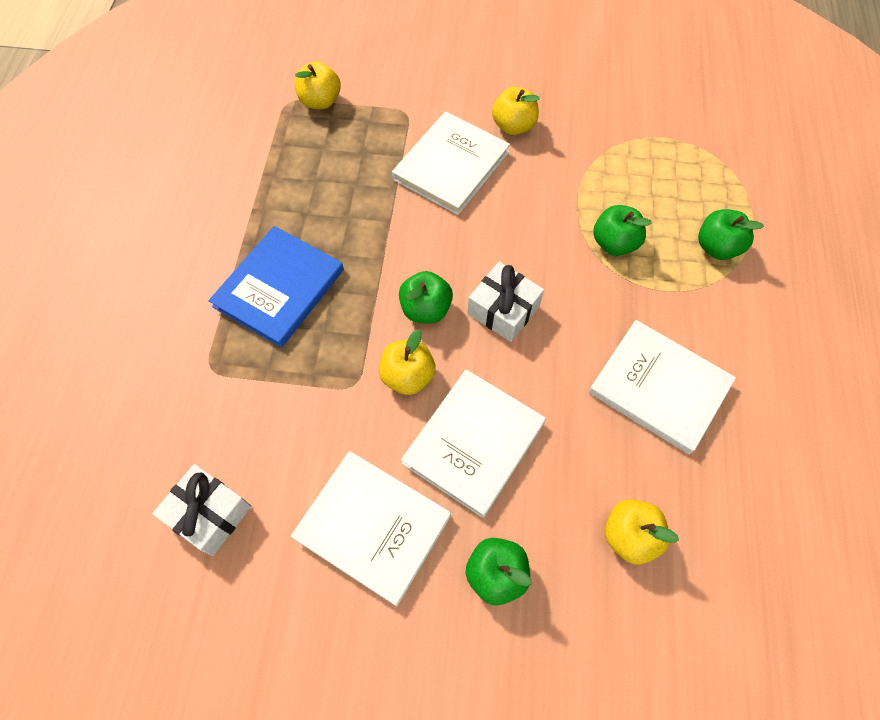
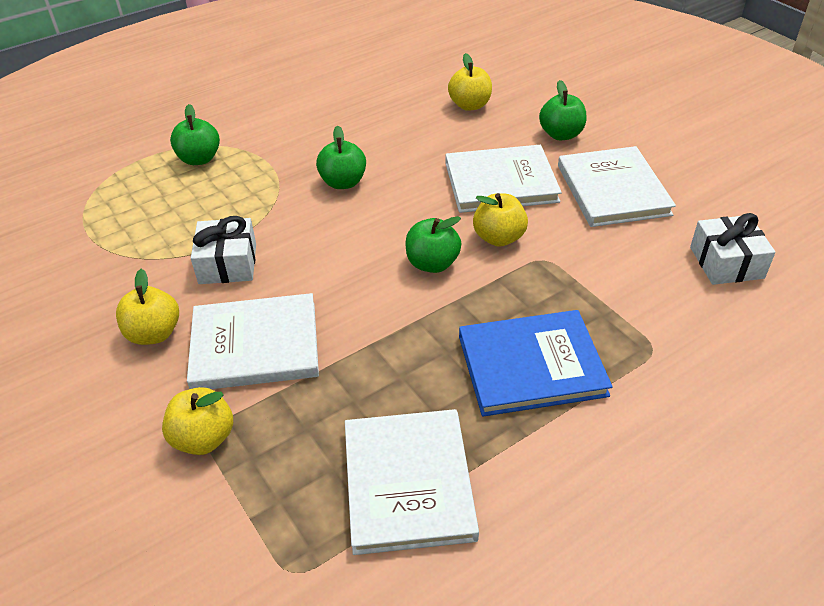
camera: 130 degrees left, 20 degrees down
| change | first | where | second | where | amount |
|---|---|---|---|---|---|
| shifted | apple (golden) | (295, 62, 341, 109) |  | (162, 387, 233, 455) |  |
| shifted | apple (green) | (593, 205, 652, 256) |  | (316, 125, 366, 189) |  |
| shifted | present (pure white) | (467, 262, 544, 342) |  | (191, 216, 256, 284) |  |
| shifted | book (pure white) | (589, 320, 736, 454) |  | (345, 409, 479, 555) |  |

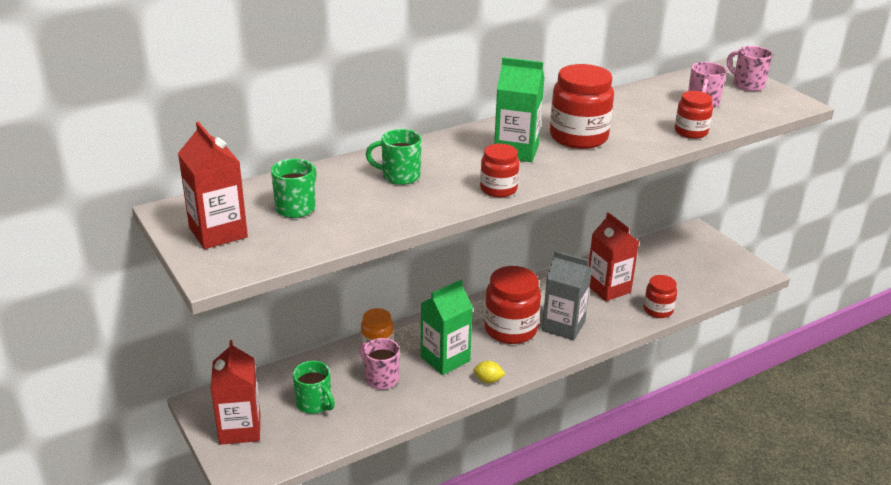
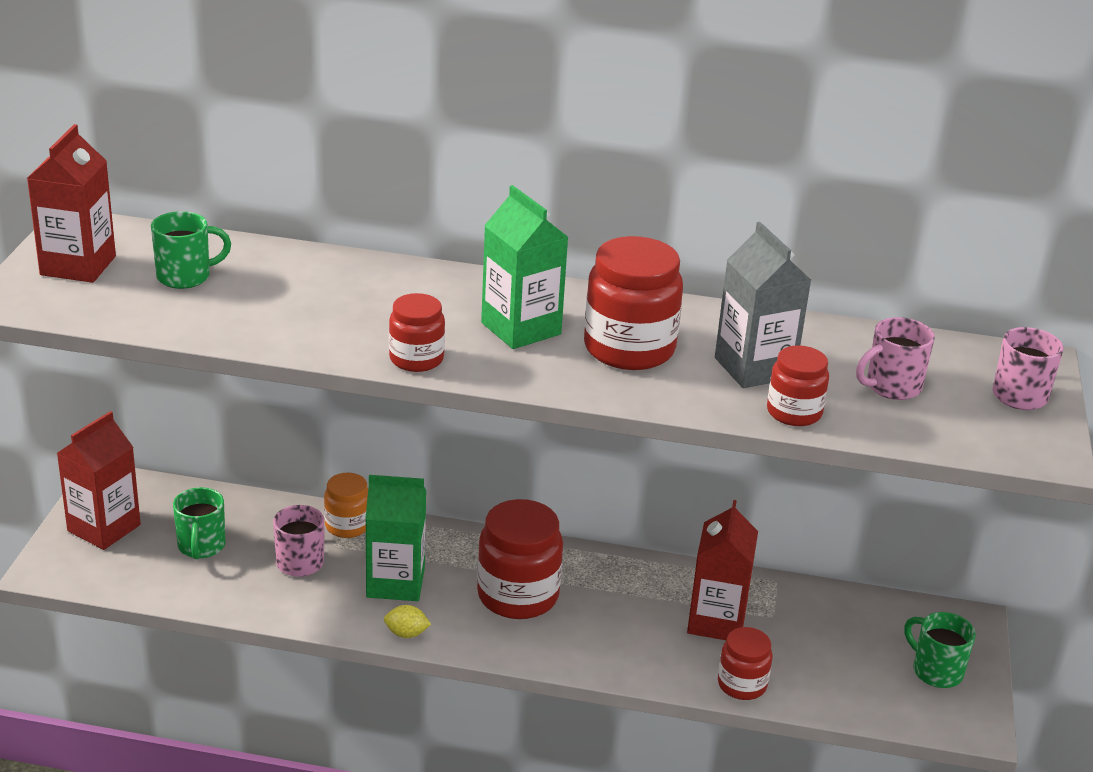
camera: 40 degrees right, 0 degrees up
| change | first | where | second | where | amount |
|---|---|---|---|---|---|
| shifted | tea mug (green) | (366, 129, 422, 185) |  | (904, 612, 976, 688) |  |
| shifted | carton (grey) | (542, 251, 592, 340) |  | (715, 222, 811, 388) |  |
| rotated | toy lemon (golden) | (474, 361, 505, 383) |  | (384, 605, 431, 638) | 45 degrees counterclockwise |

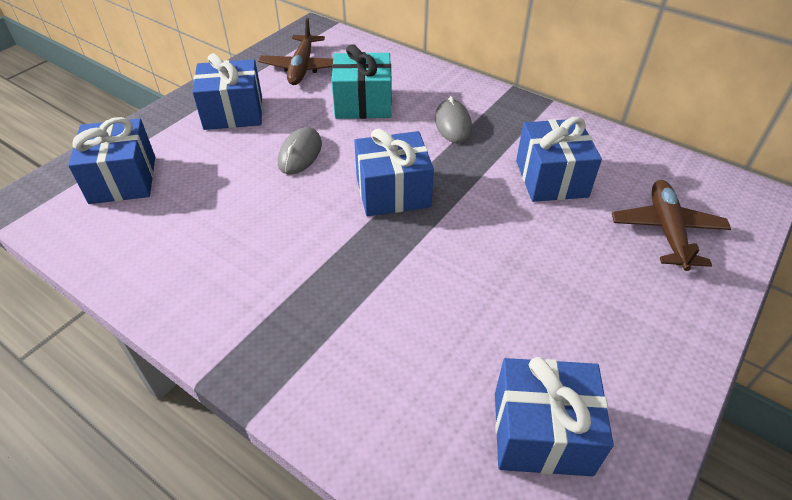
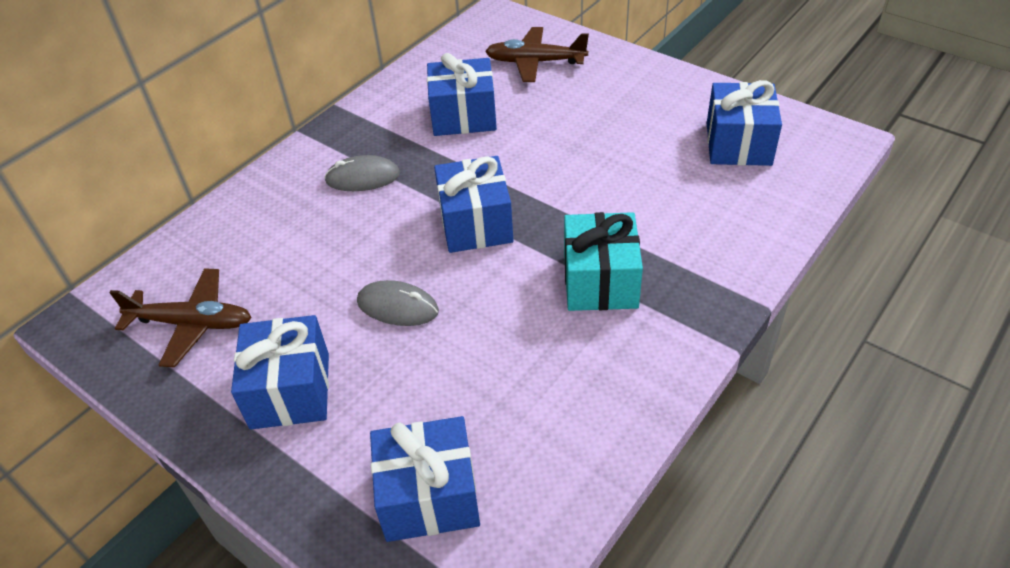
camera: 85 degrees left, 0 degrees up
| change | first | where | second | where | amount |
|---|---|---|---|---|---|
| shifted | present (aqua) | (331, 44, 392, 119) |  | (564, 212, 643, 311) |  |

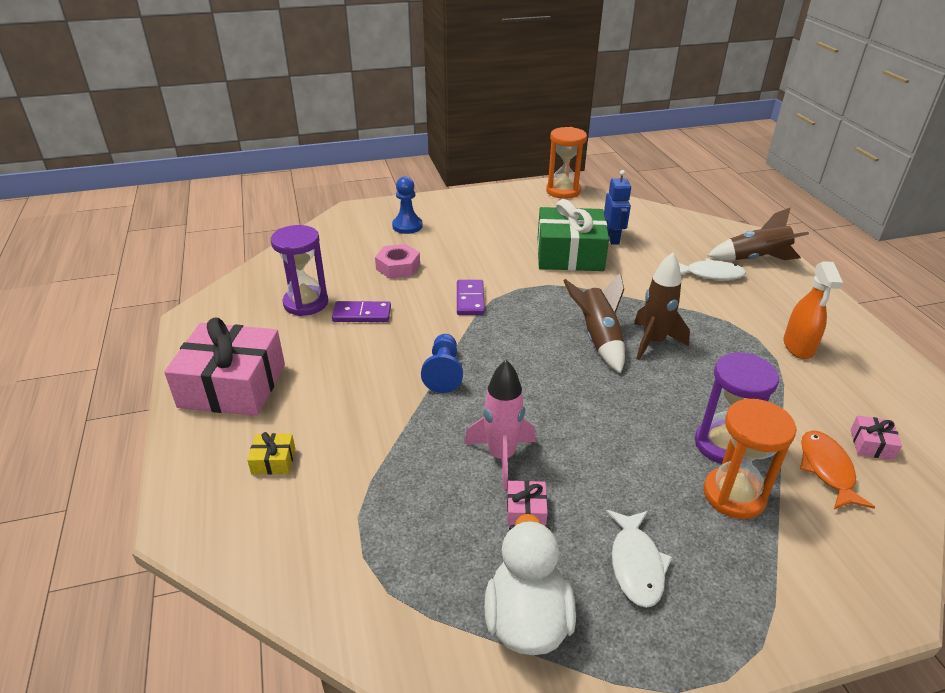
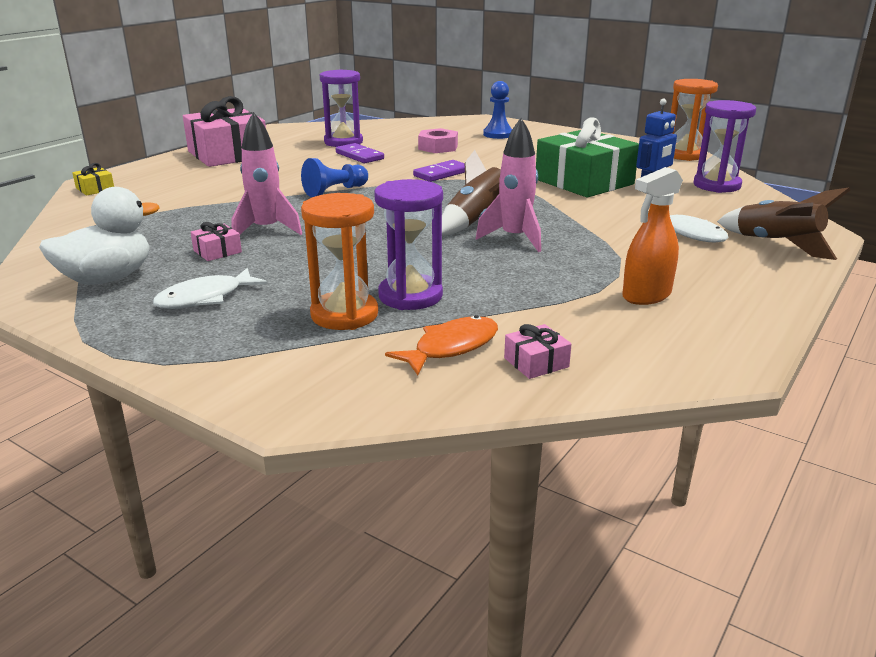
camera: 50 degrees right, 10 degrees down
| change | first | where | second | where | amount |
|---|---|---|---|---|---|
| repainted | rocket (russet) | (634, 252, 690, 360) | rocket (pink) | (476, 118, 541, 252) |  |
| shifted | present (golden) | (247, 432, 295, 475) |  | (72, 163, 114, 196) |  |
| new |  |  | sand timer (violet) | (693, 100, 756, 193) |  |

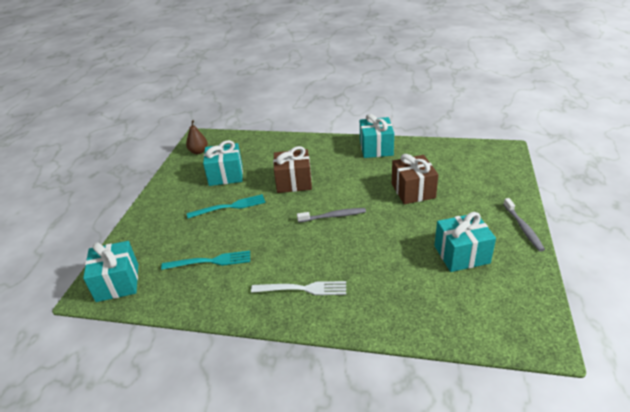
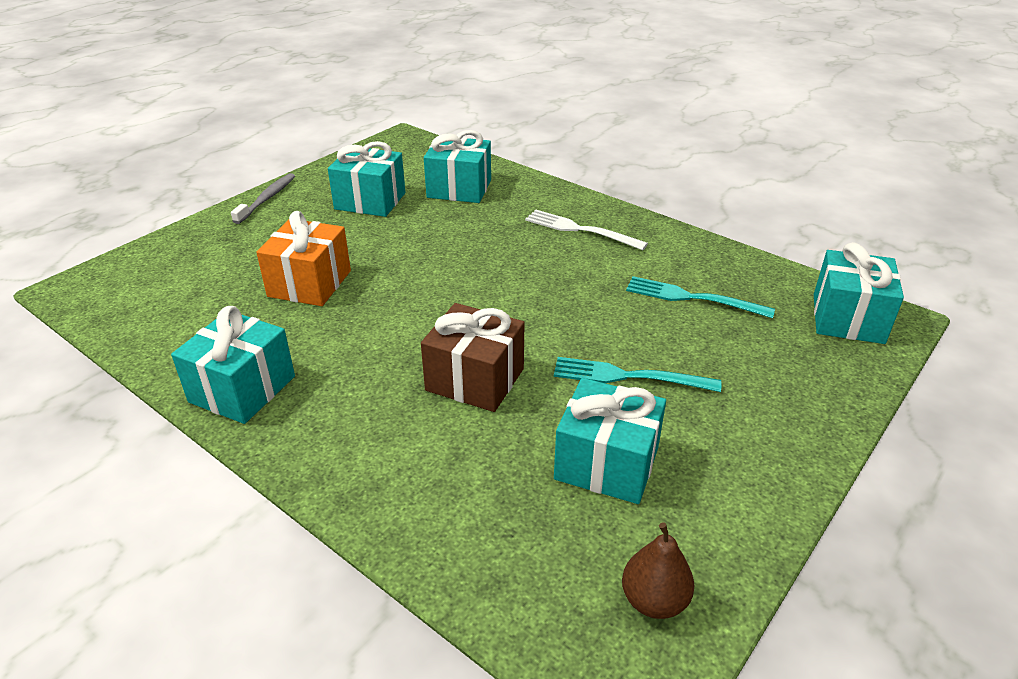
camera: 155 degrees left, 0 degrees up
| change | first | where | second | where | amount |
|---|---|---|---|---|---|
| repainted | present (russet) | (392, 154, 438, 204) | present (bright orange) | (256, 211, 351, 306) |  |
| gone | toothbrush (grey) | (297, 208, 366, 222) |  |  |  |
| new |  |  | present (aqua) | (424, 130, 491, 203) |  |

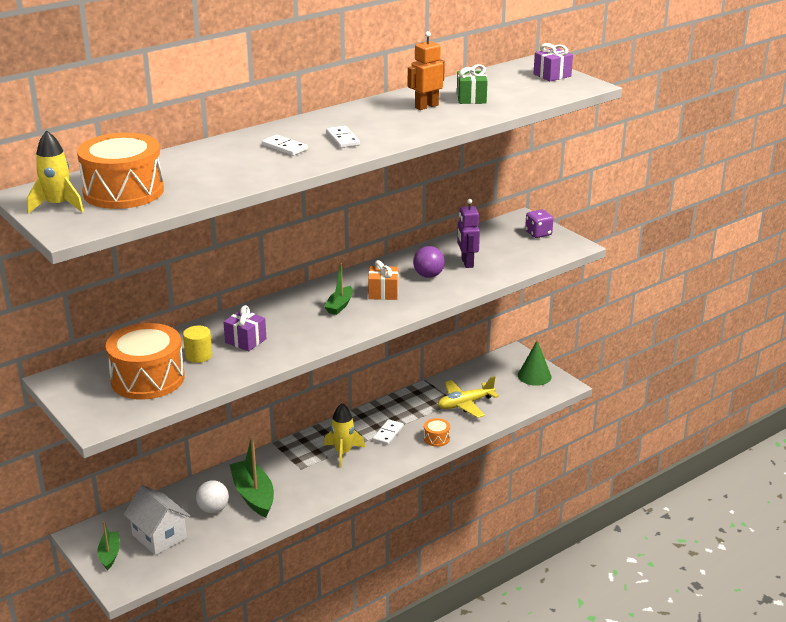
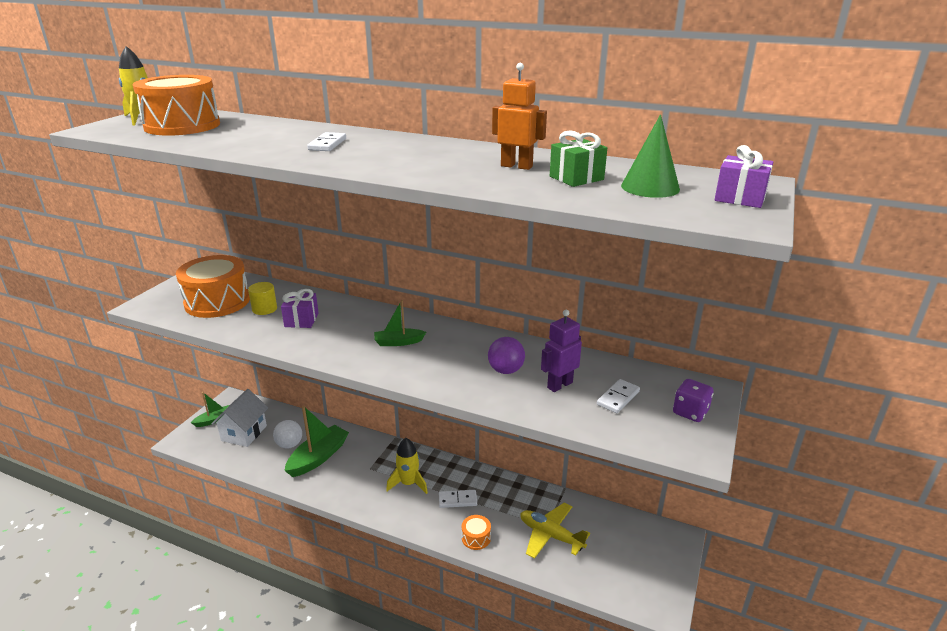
camera: 60 degrees right, 0 degrees up
| change | first | where | second | where | amount |
|---|---|---|---|---|---|
| shifted | domino tile (pure white) | (326, 126, 360, 148) |  | (597, 379, 640, 413) |  |
| gone | present (bright orange) | (368, 260, 398, 300) |  |  |  |
| shifted | cone shape (green) | (518, 341, 552, 386) |  | (621, 114, 680, 198) |  |

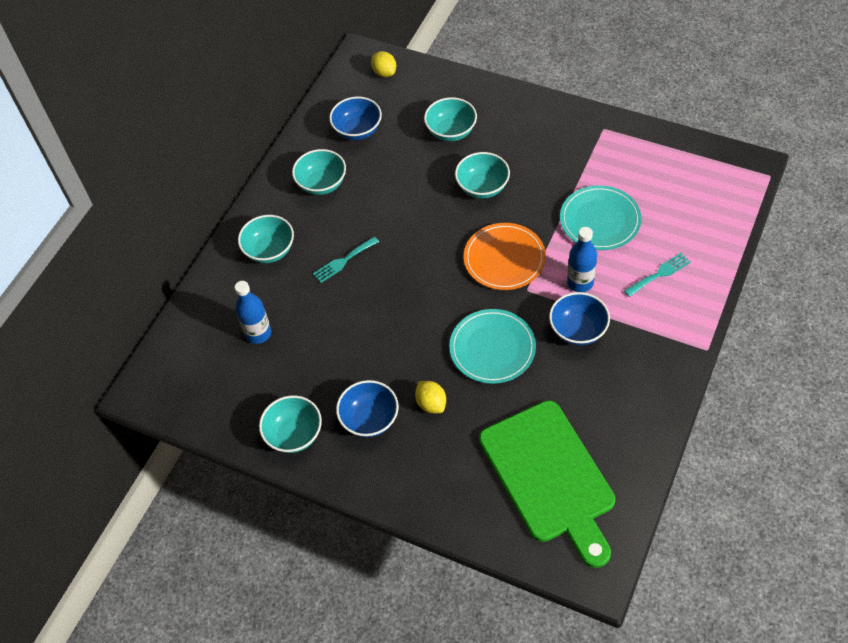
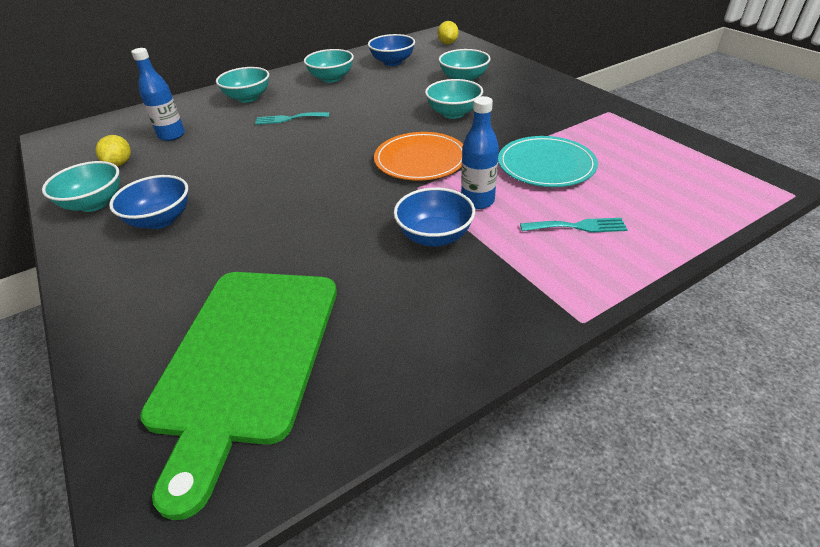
camera: 30 degrees right, 15 degrees down
| change | first | where | second | where | amount |
|---|---|---|---|---|---|
| gone | plate (aqua) | (449, 309, 536, 384) |  |  |  |
| shifted | toy lemon (golden) | (415, 381, 446, 413) |  | (95, 135, 131, 166) |  |

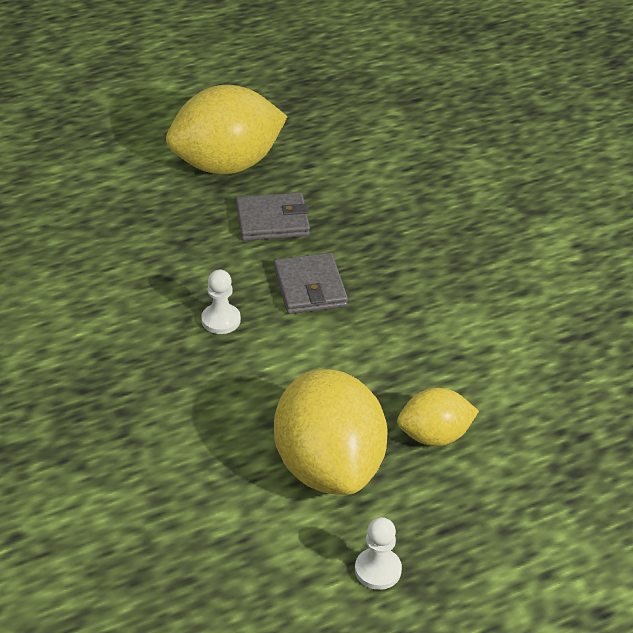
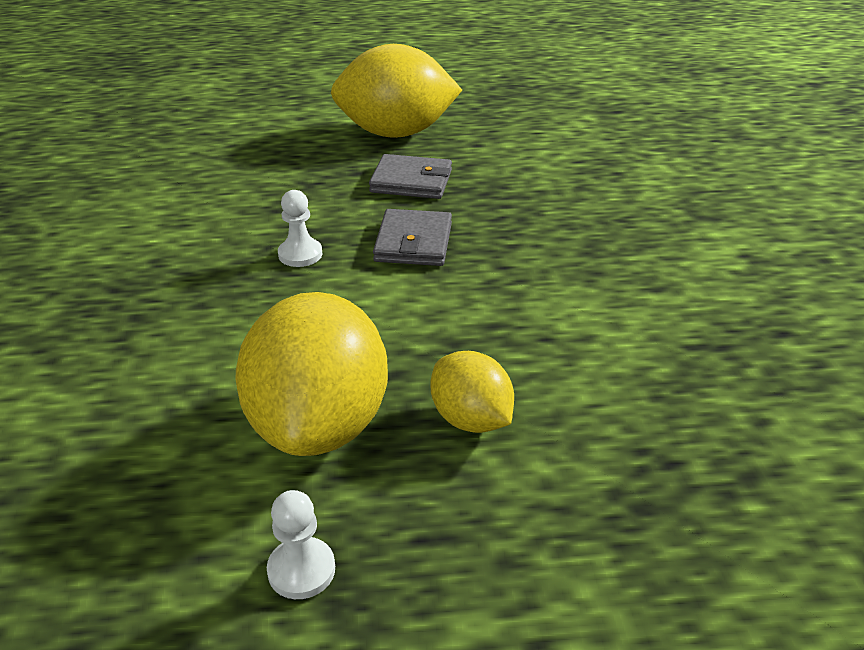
camera: 20 degrees right, 5 degrees down
| change | first | where | second | where | amount |
|---|---|---|---|---|---|
| rotated | toy lemon (golden) | (397, 388, 479, 446) |  | (431, 351, 514, 433) | 45 degrees clockwise |

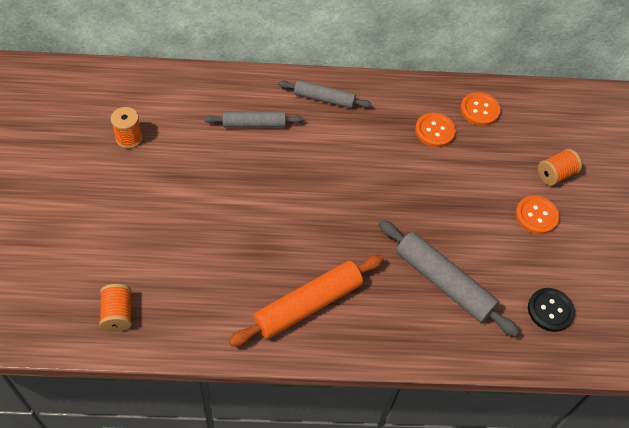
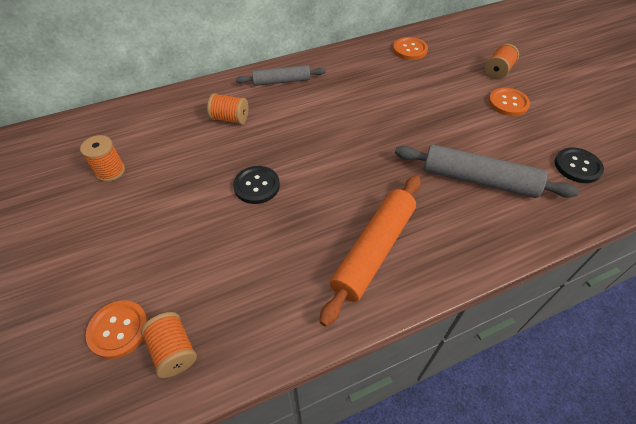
camera: 20 degrees left, 5 degrees down
| change | first | where | second | where | amount |
|---|---|---|---|---|---|
| swapped | rolling pin (grey) | (205, 112, 303, 127) | bobbin (bright orange) | (207, 93, 248, 125) |  |
| shifted | button (bright orange) | (415, 113, 456, 147) |  | (86, 300, 148, 359) |  |
| new |  |  | button (black) | (233, 166, 280, 204) |  |

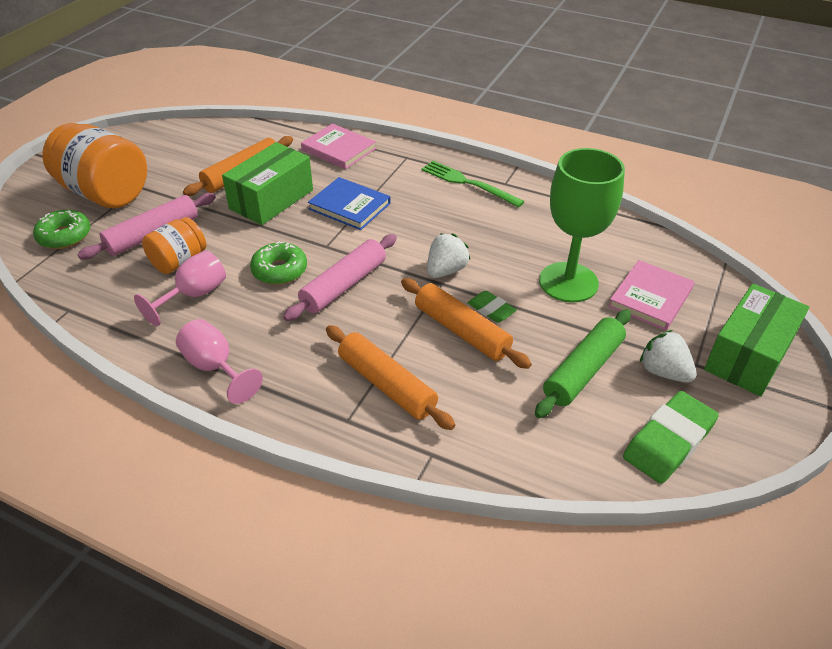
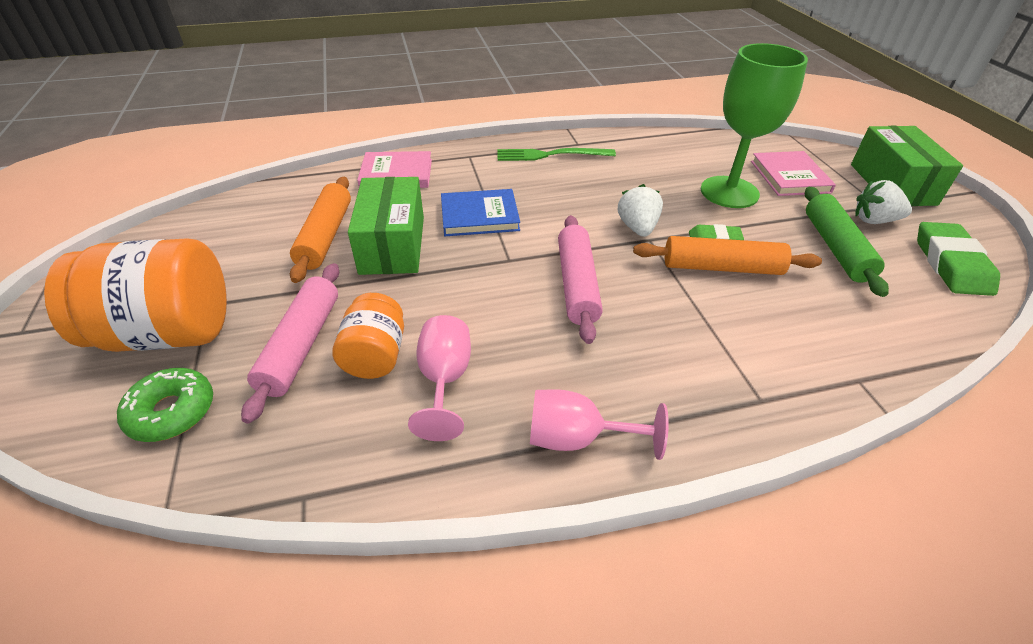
camera: 40 degrees left, 0 degrees up
| change | first | where | second | where | amount |
|---|---|---|---|---|---|
| gone | glazed donut (green) | (250, 241, 307, 285) |  |  |  |
| gone | rolling pin (bright orange) | (326, 325, 455, 430) |  |  |  |

